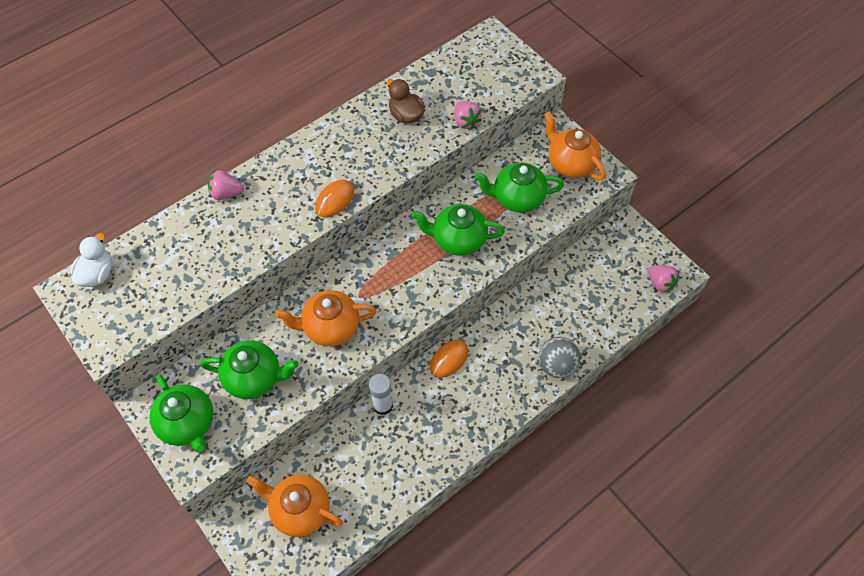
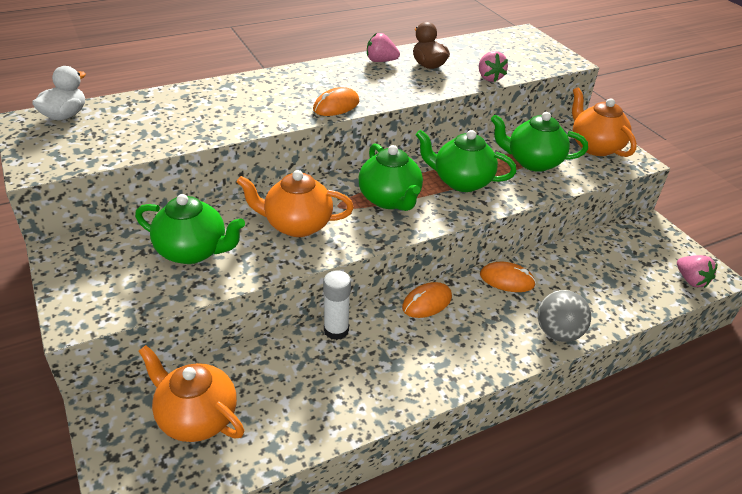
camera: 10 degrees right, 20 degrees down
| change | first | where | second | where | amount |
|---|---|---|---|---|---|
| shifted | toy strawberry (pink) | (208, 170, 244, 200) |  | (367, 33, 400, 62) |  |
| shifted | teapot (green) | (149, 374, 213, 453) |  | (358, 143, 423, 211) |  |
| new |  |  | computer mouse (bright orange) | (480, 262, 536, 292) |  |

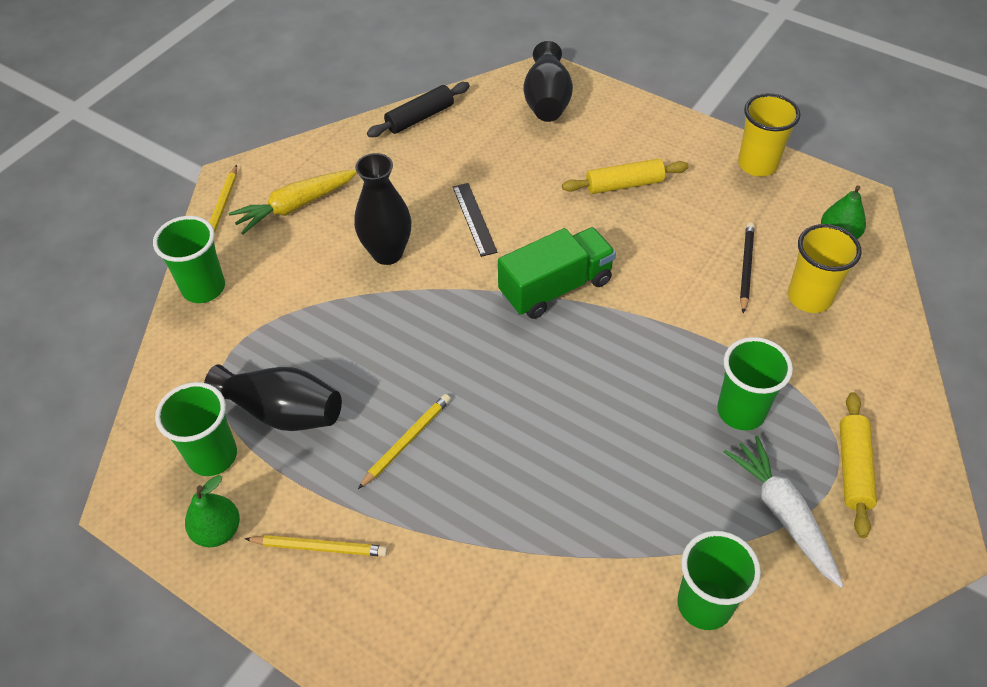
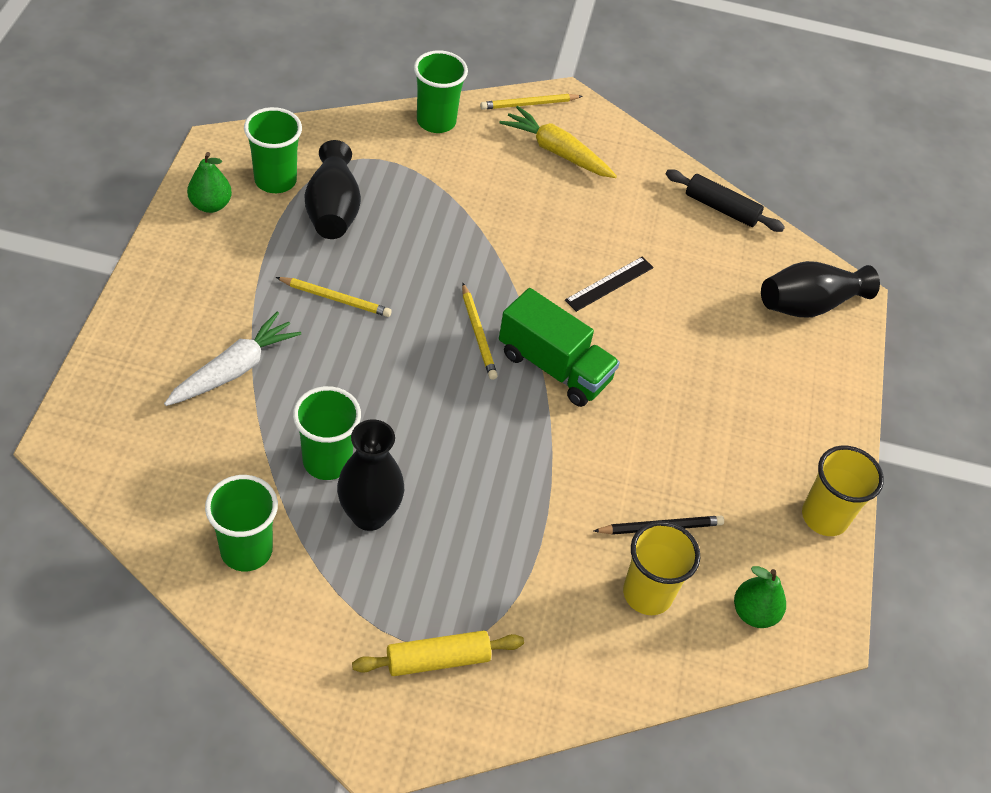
camera: 60 degrees right, 0 degrees up
| change | first | where | second | where | amount |
|---|---|---|---|---|---|
| shifted | vase (black) | (354, 153, 411, 265) |  | (337, 419, 404, 531) |  |
| gone | rolling pin (golden) | (562, 159, 689, 194) |  |  |  |
| shifted | beaker (green) | (717, 337, 793, 430) |  | (293, 386, 361, 480) |  |
| shifted | toy carrot (pure white) | (724, 436, 844, 588) |  | (164, 312, 301, 406) |  |
| shifted | lead pencil (golden) | (245, 535, 388, 557) |  | (462, 283, 498, 380) |  |

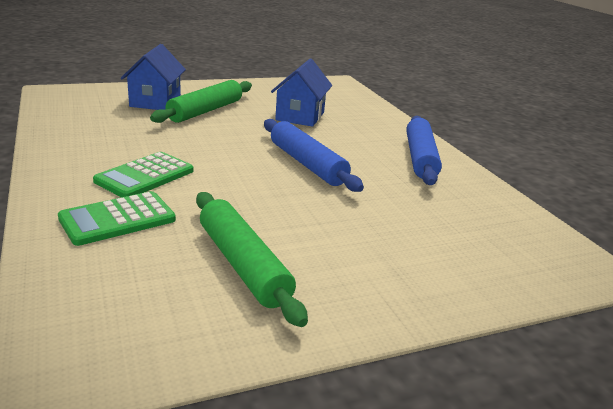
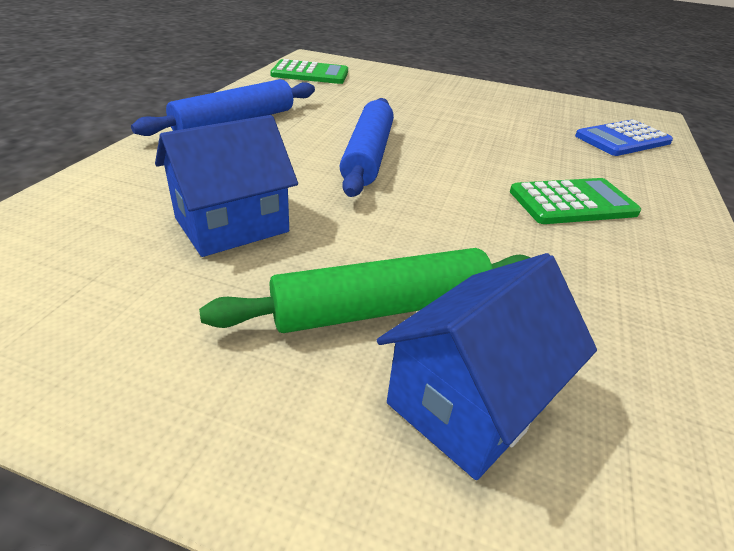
camera: 140 degrees left, 10 degrees up
| change | first | where | second | where | amount |
|---|---|---|---|---|---|
| shifted | pocket calculator (green) | (58, 191, 176, 246) |  | (270, 59, 348, 84) |  |
| gone | rolling pin (green) | (196, 192, 308, 327) |  |  |  |
| new |  |  | pocket calculator (royal blue) | (575, 120, 673, 156) |  |

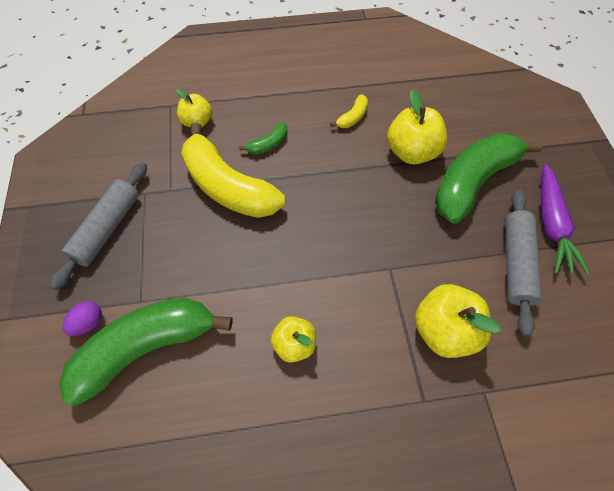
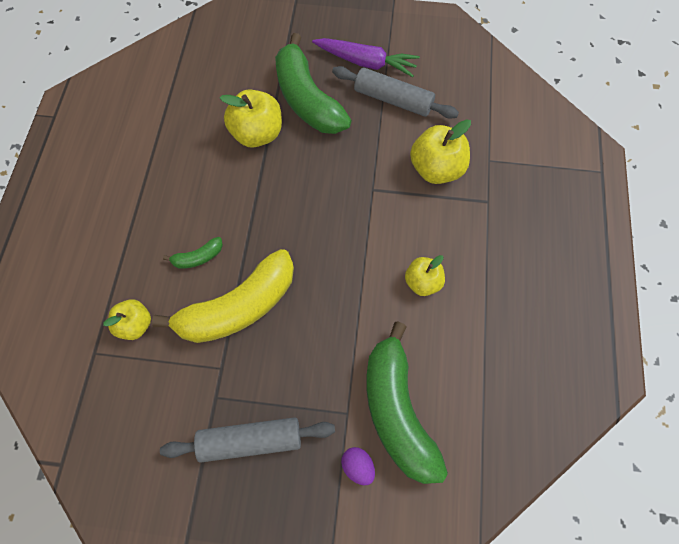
camera: 75 degrees left, 5 degrees up
| change | first | where | second | where | amount |
|---|---|---|---|---|---|
| gone | banana fruit (golden) | (330, 94, 368, 128) |  |  |  |
| rotated | banana fruit (green) | (239, 123, 287, 155) |  | (163, 237, 223, 269) | 90 degrees clockwise |
| rotated | rolling pin (grey) | (50, 163, 147, 290) |  | (160, 417, 335, 463) | 45 degrees counterclockwise |

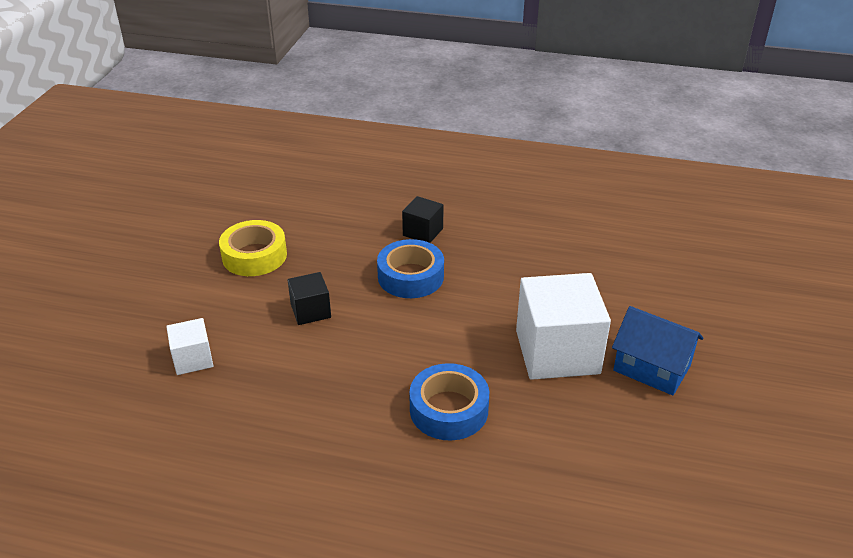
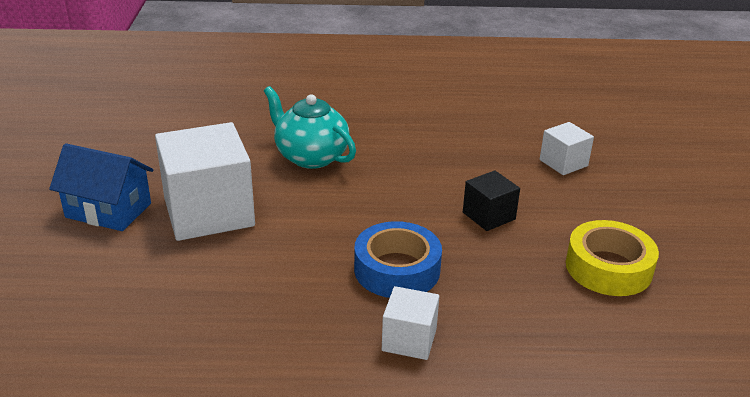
camera: 165 degrees right, 5 degrees down
| change | first | where | second | where | amount |
|---|---|---|---|---|---|
| repainted | cube (black) | (402, 196, 444, 243) | cube (pure white) | (382, 286, 439, 360) |  |
| swapped | roll of tape (royal blue) | (409, 363, 489, 441) | teapot (aqua) | (264, 86, 356, 169) |  |

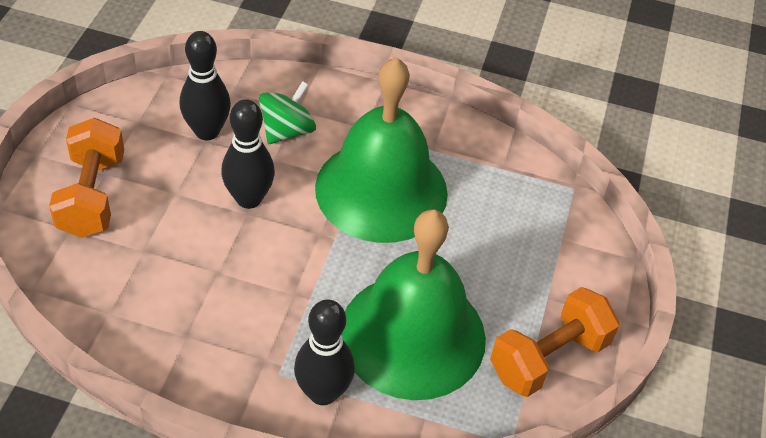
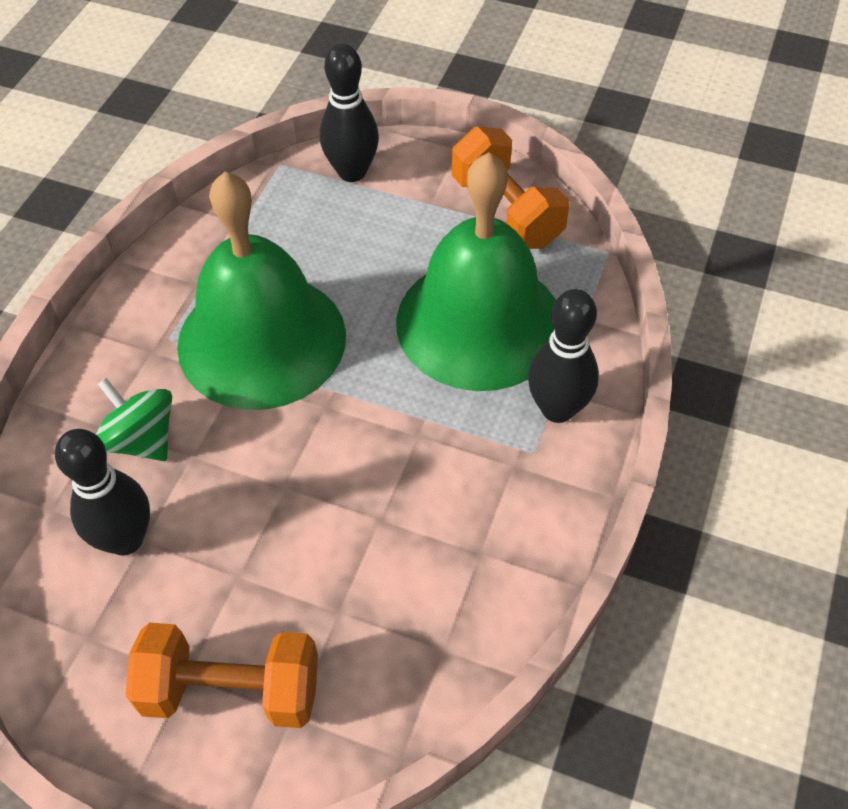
camera: 80 degrees left, 5 degrees up
| change | first | where | second | where | amount |
|---|---|---|---|---|---|
| shifted | tenpin (black) | (221, 99, 275, 209) |  | (320, 44, 379, 182) |  |

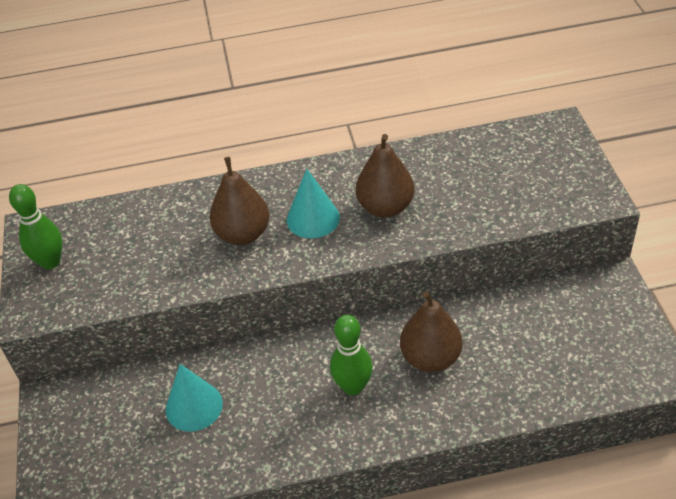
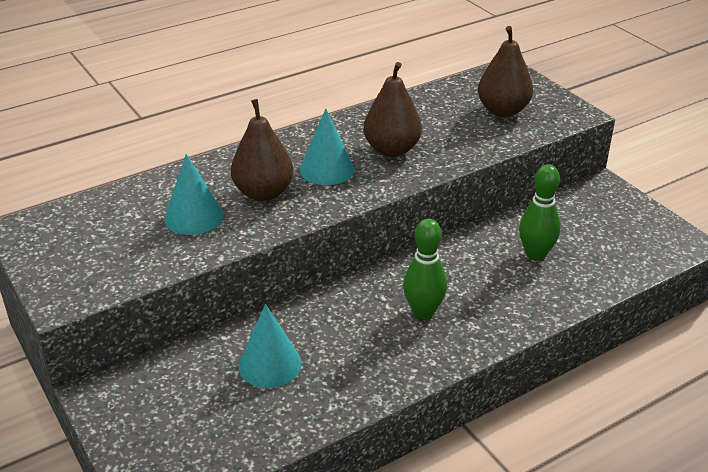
camera: 25 degrees left, 10 degrees down
| change | first | where | second | where | amount |
|---|---|---|---|---|---|
| shifted | tenpin (green) | (9, 184, 62, 269) |  | (519, 164, 561, 261) |  |
| shifted | pear (russet) | (400, 291, 462, 372) |  | (478, 26, 533, 117) |  |
| new |  |  | cone shape (aqua) | (165, 154, 224, 235) |  |

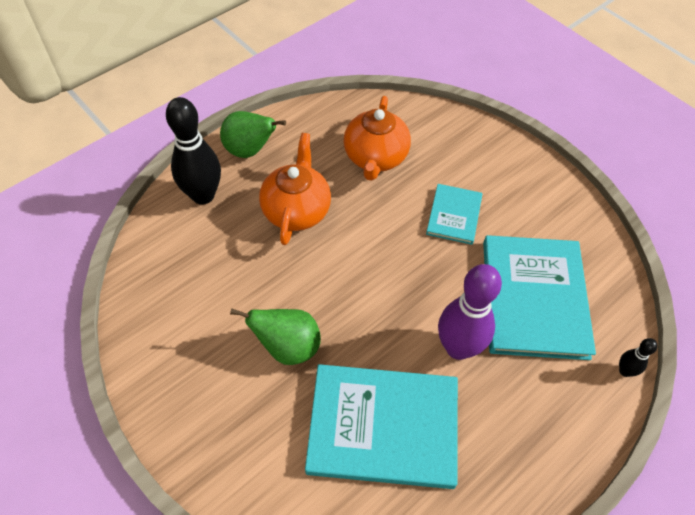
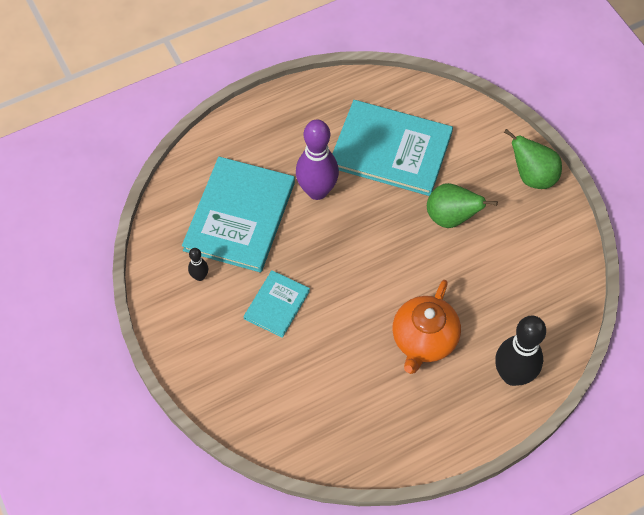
camera: 165 degrees left, 5 degrees up
| change | first | where | second | where | amount |
|---|---|---|---|---|---|
| gone | teapot (bright orange) | (344, 96, 411, 181) |  |  |  |
| shifted | pear (green) | (220, 111, 286, 158) |  | (504, 129, 562, 189) |  |
| shifted | tenpin (black) | (619, 338, 658, 377) |  | (188, 248, 208, 281) |  |

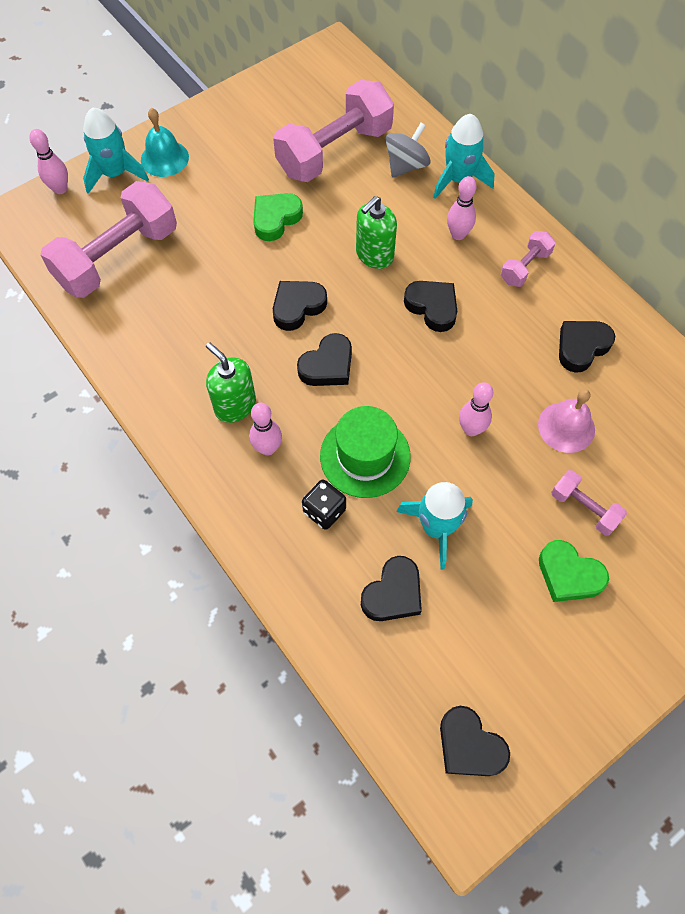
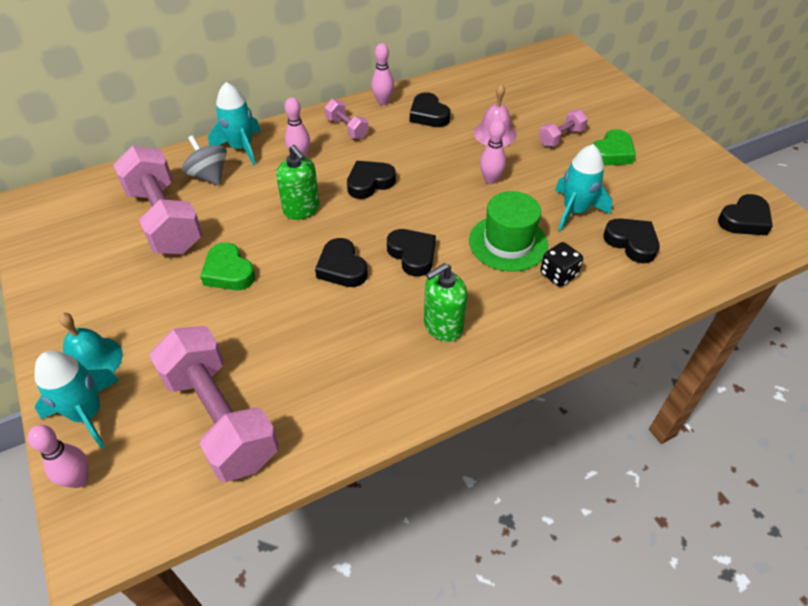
camera: 80 degrees left, 15 degrees down
| change | first | where | second | where | amount |
|---|---|---|---|---|---|
| shifted | tenpin (pink) | (249, 403, 282, 455) |  | (371, 43, 394, 105) |  |

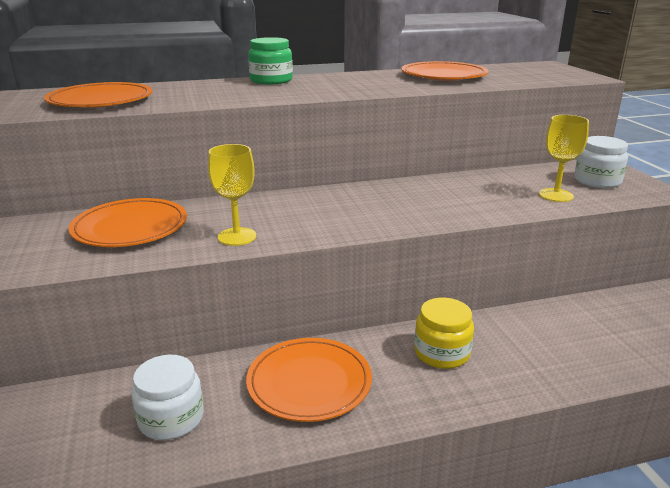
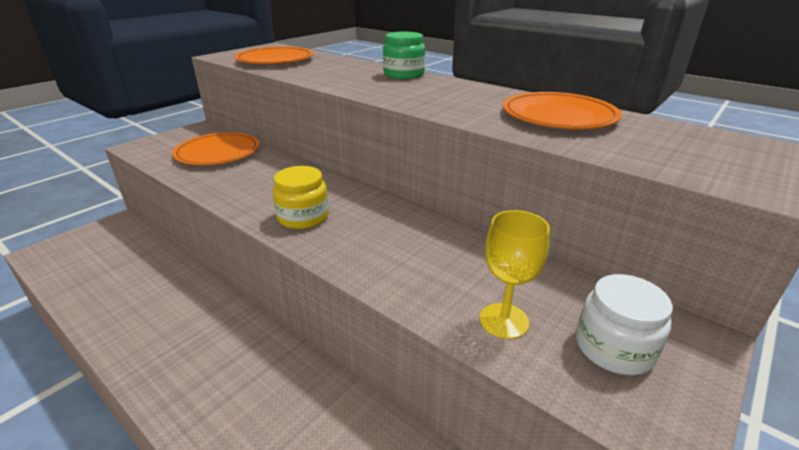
camera: 55 degrees right, 5 degrees up
| change | first | where | second | where | amount |
|---|---|---|---|---|---|
| gone | goblet (golden) | (208, 144, 256, 246) |  |  |  |
| shifted | jam jar (golden) | (414, 298, 474, 369) |  | (273, 166, 329, 229) |  |
| gone | plate (bright orange) | (246, 338, 372, 422) |  |  |  |
| gone | jam jar (pure white) | (131, 355, 204, 440) |  |  |  |

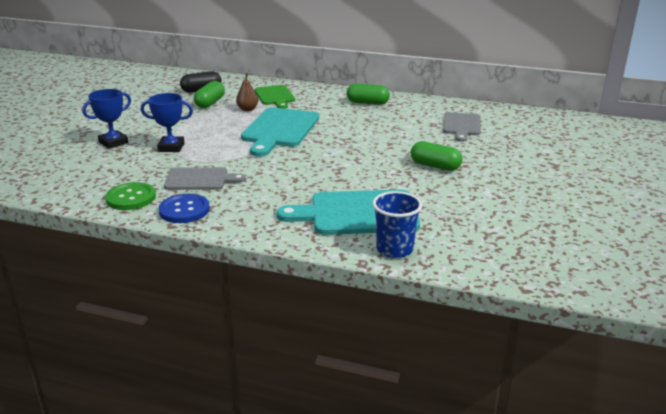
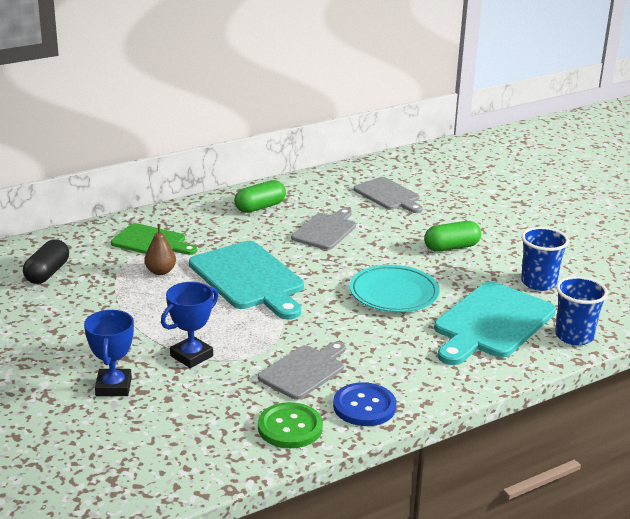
camera: 50 degrees left, 0 degrees up
| change | first | where | second | where | amount |
|---|---|---|---|---|---|
| gone | pill shape (green) | (194, 81, 225, 108) |  |  |  |
| new |  |  | bread board (grey) | (291, 208, 356, 250) |  |
| new |  |  | beaker (royal blue) | (521, 227, 569, 291) |  |
| new |  |  | plate (aqua) | (349, 265, 440, 312) |  |

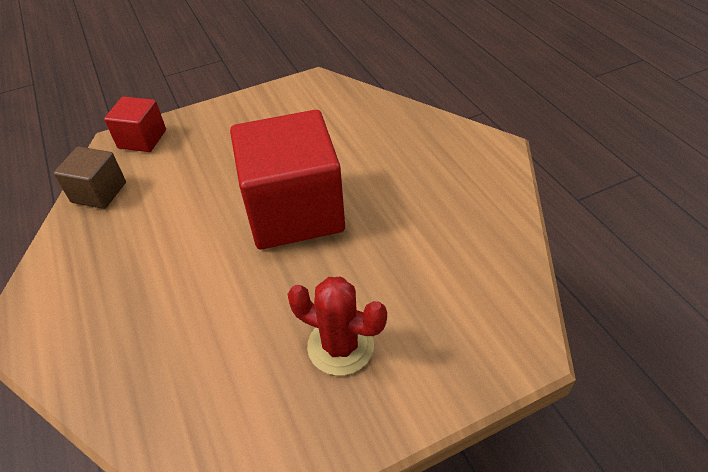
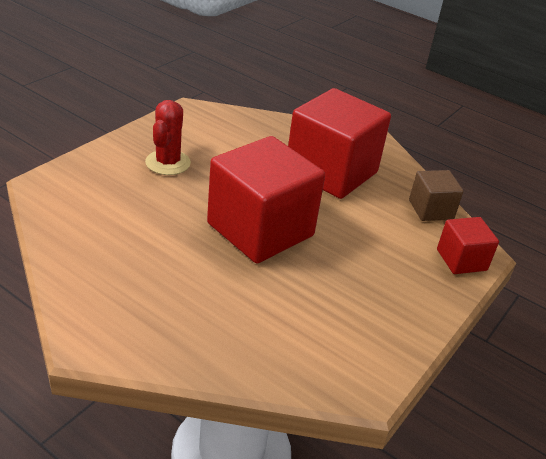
camera: 145 degrees right, 10 degrees down
| change | first | where | second | where | amount |
|---|---|---|---|---|---|
| rotated | prickly plant (crimson) | (288, 277, 387, 376) |  | (145, 100, 191, 175) | 75 degrees counterclockwise |
| new |  |  | cube (crimson) | (288, 88, 391, 199) |  |

